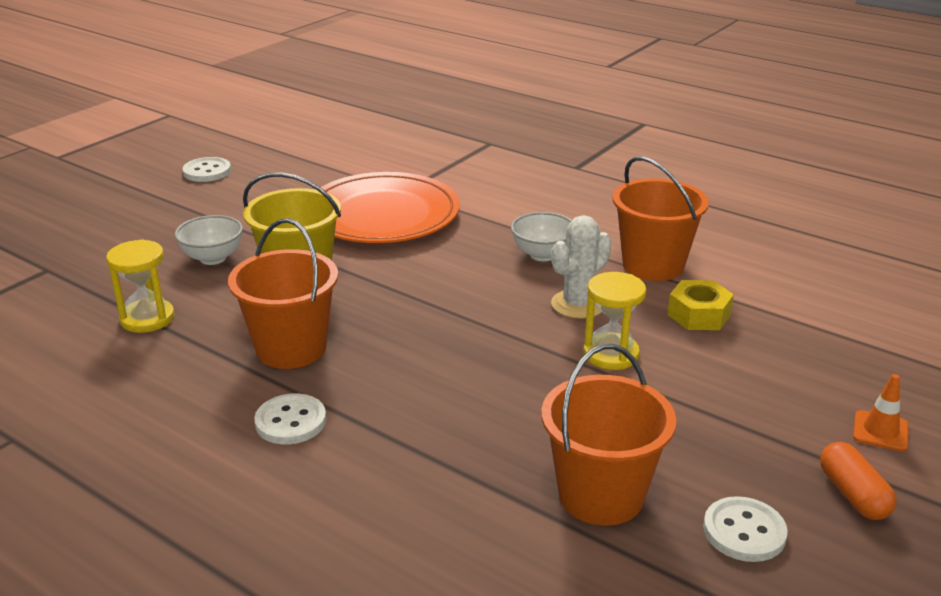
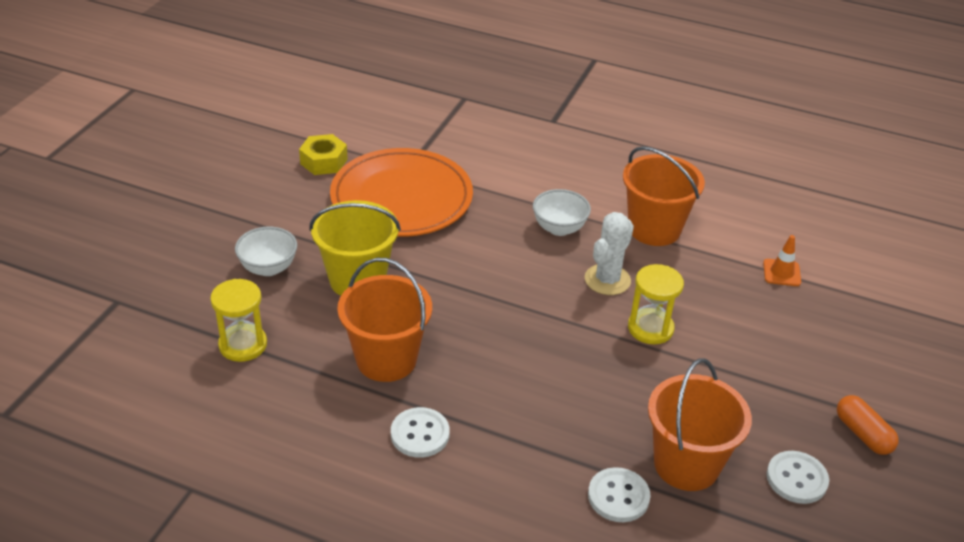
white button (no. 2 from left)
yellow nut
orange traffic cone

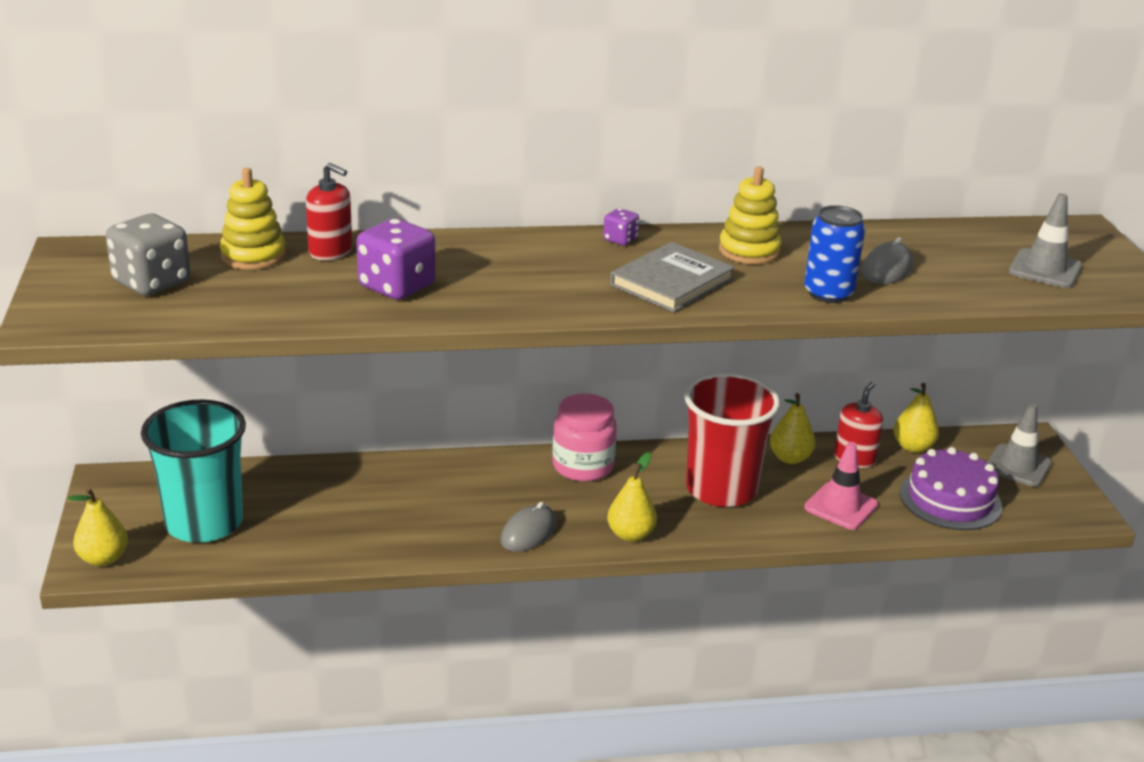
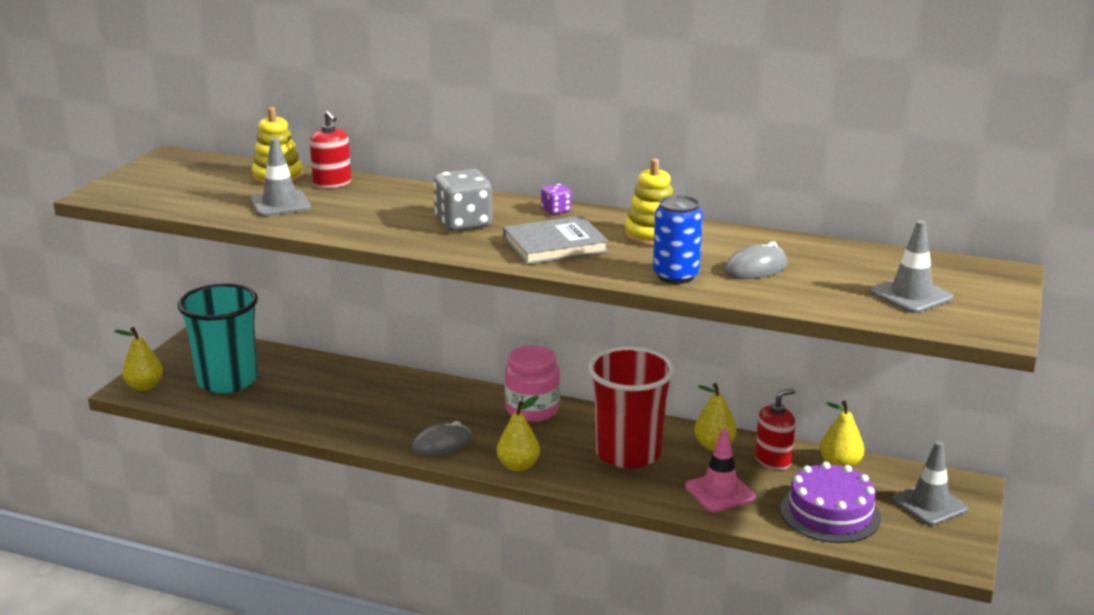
grey dice
purple dice (no. 1 from left in the first image)
grey traffic cone (no. 1 from left)

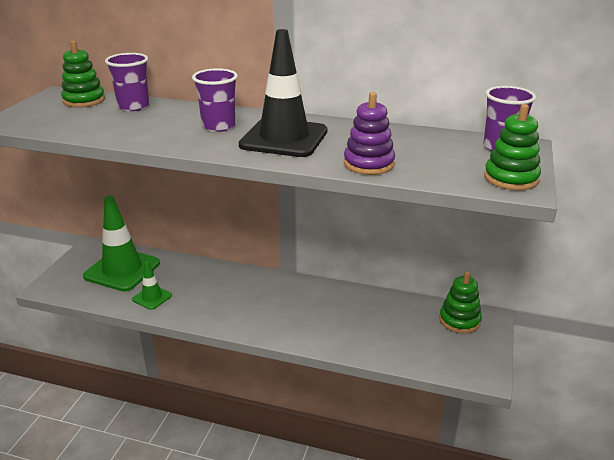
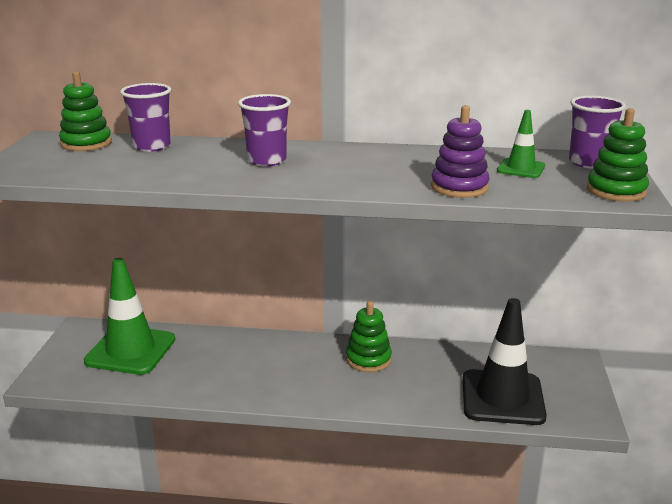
green traffic cone (no. 2 from left)
black traffic cone
green stacking toy (no. 2 from left)

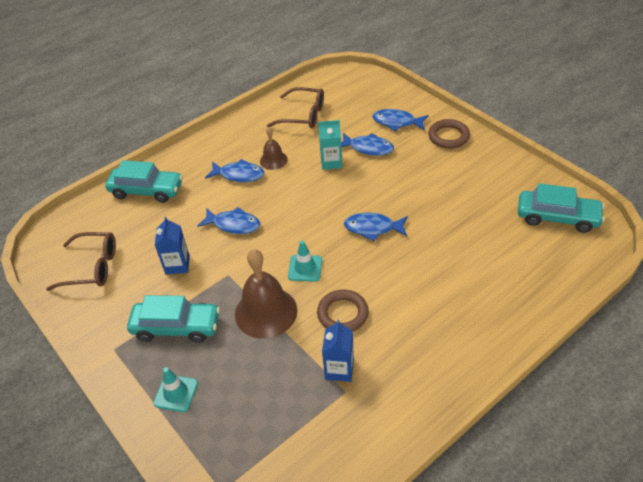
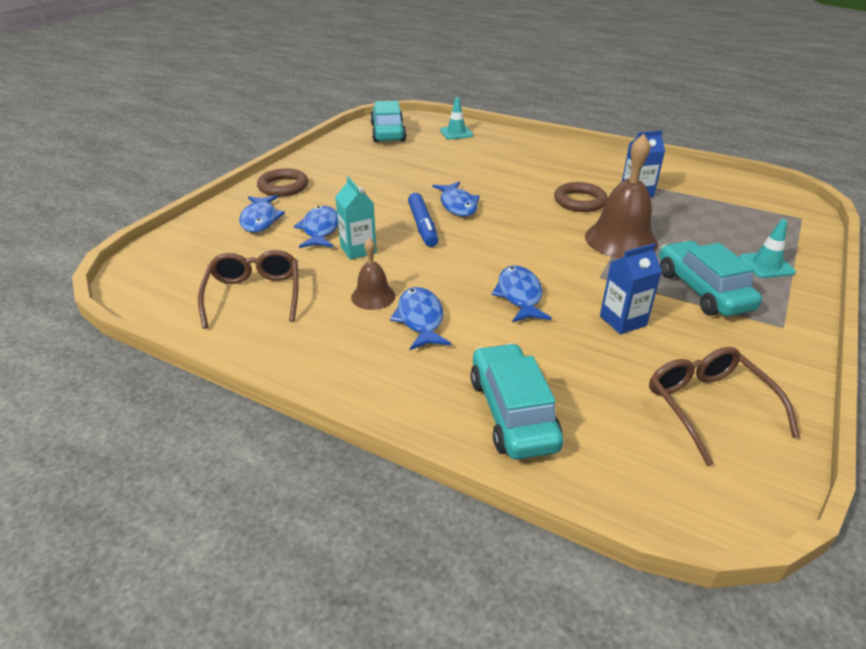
turquoise traffic cone (no. 1 from left)
blue marker

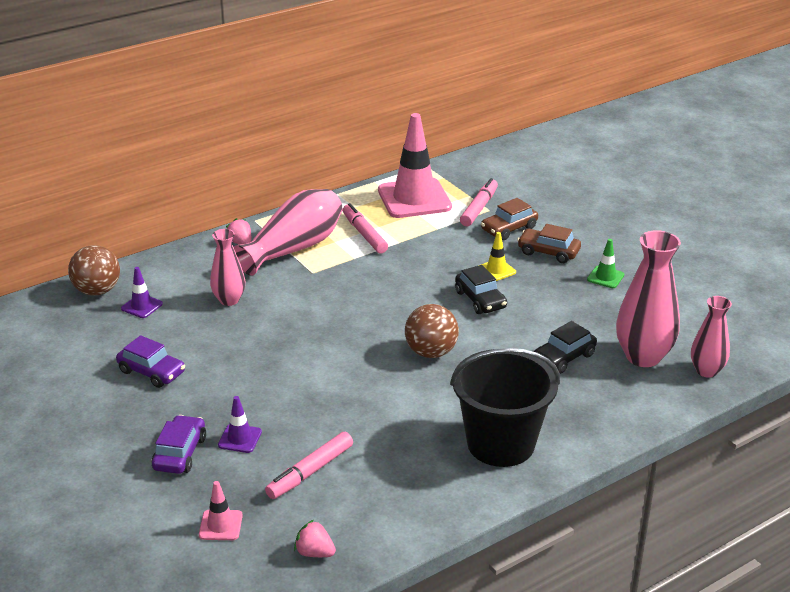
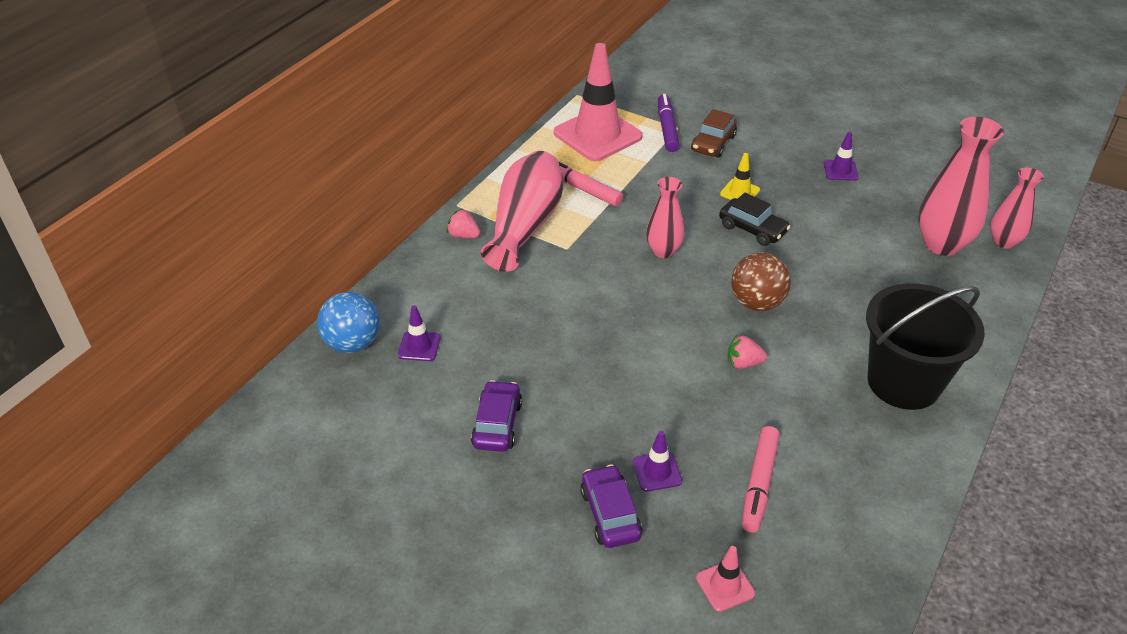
blue ball
purple car (no. 1 from left)
pink vase (no. 2 from left)
pink strawberry (no. 2 from left)
purple marker
brown car (no. 2 from left in the first image)
black car (no. 2 from left in the first image)
purple traffic cone (no. 3 from left)

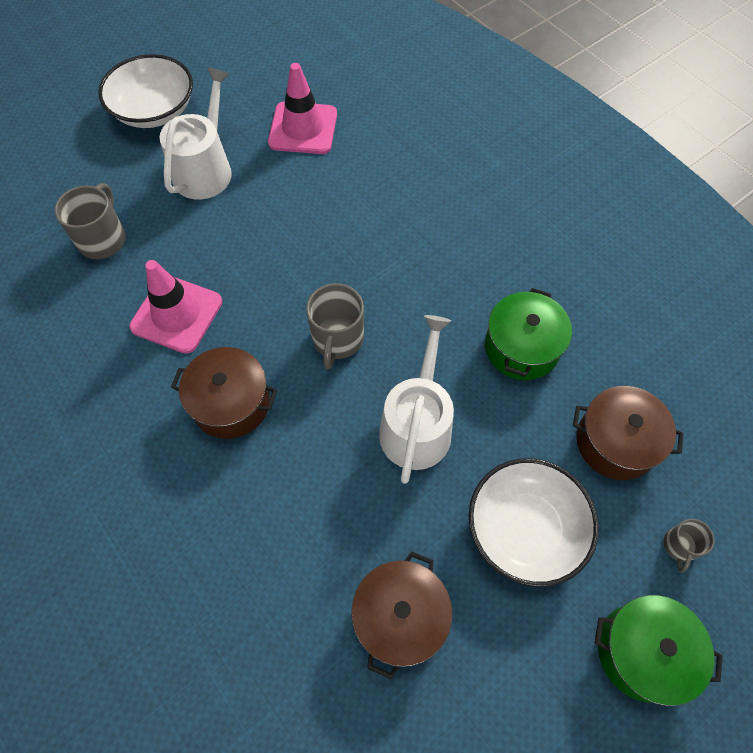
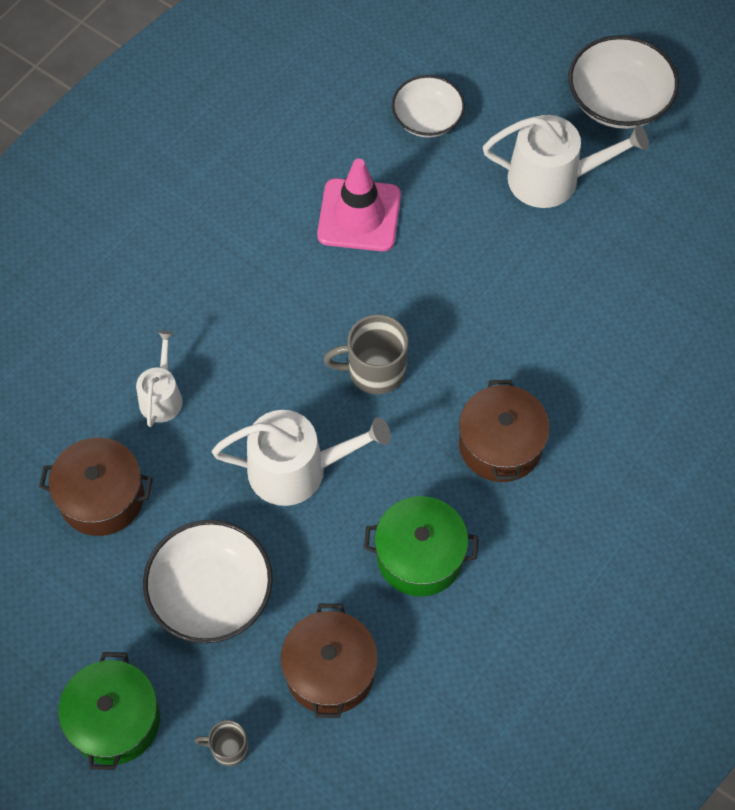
white bowl (no. 2 from left)
brown pot (no. 3 from left)
pink traffic cone (no. 2 from left in the first image)
white watering can (no. 1 from left)

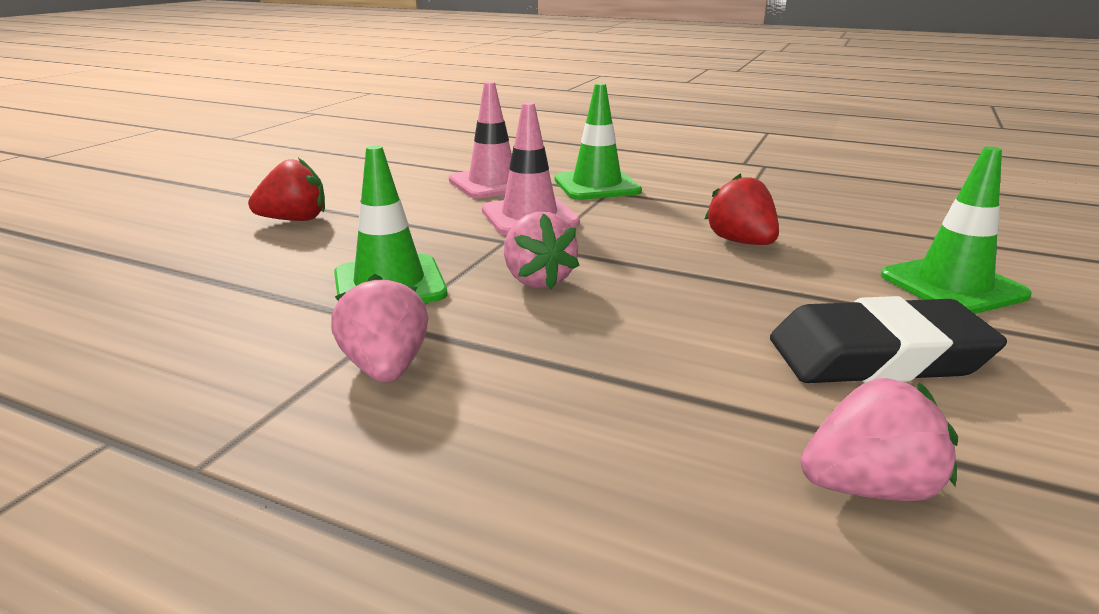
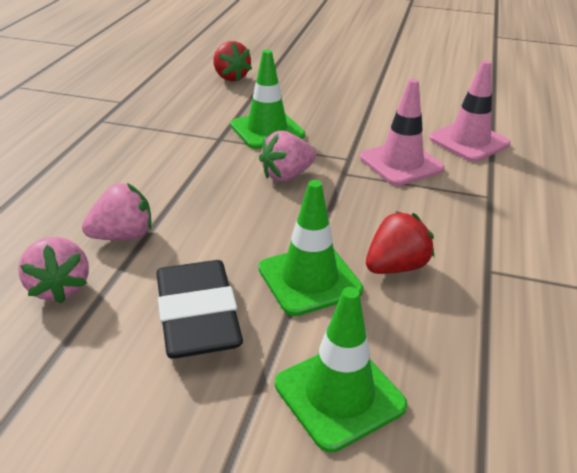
red strawberry (no. 1 from left)
pink strawberry (no. 2 from left)
green traffic cone (no. 2 from left)

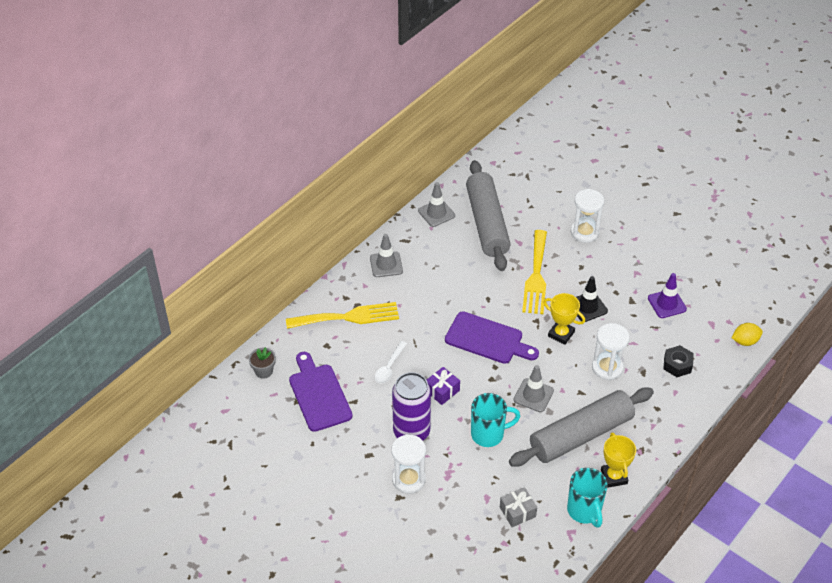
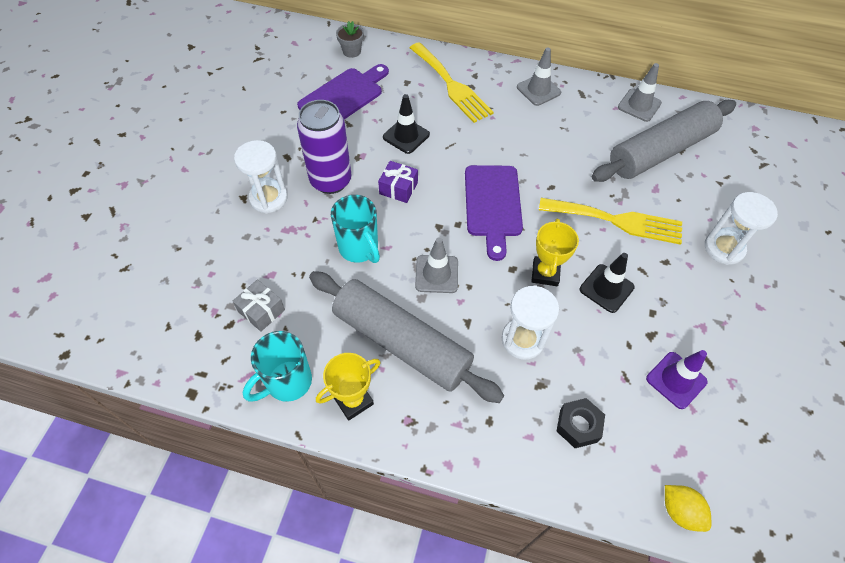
black traffic cone (no. 1 from left)
yellow fork (no. 2 from left)

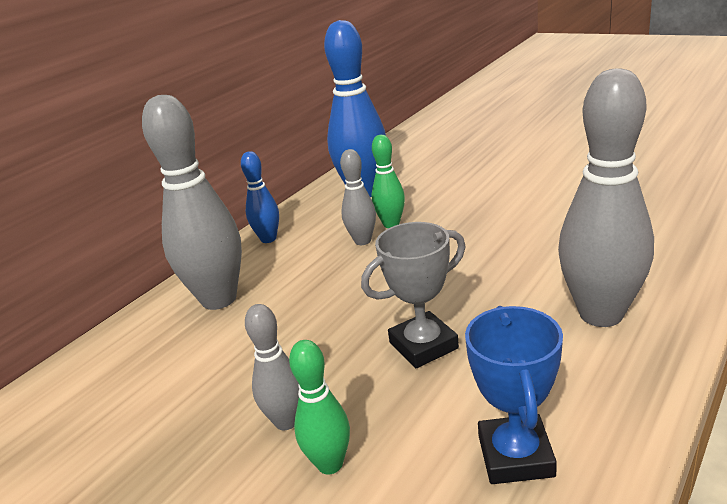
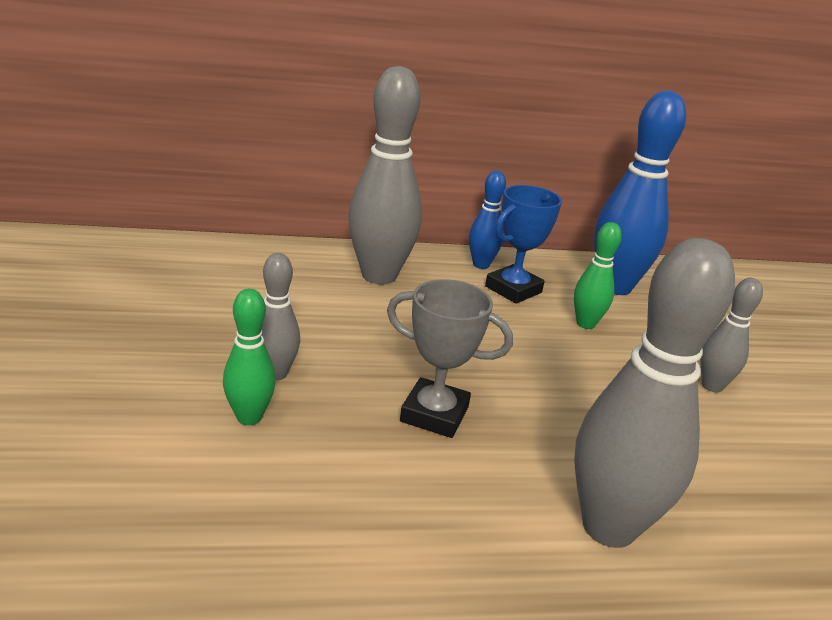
grey bowling pin (no. 4 from left)
blue trophy

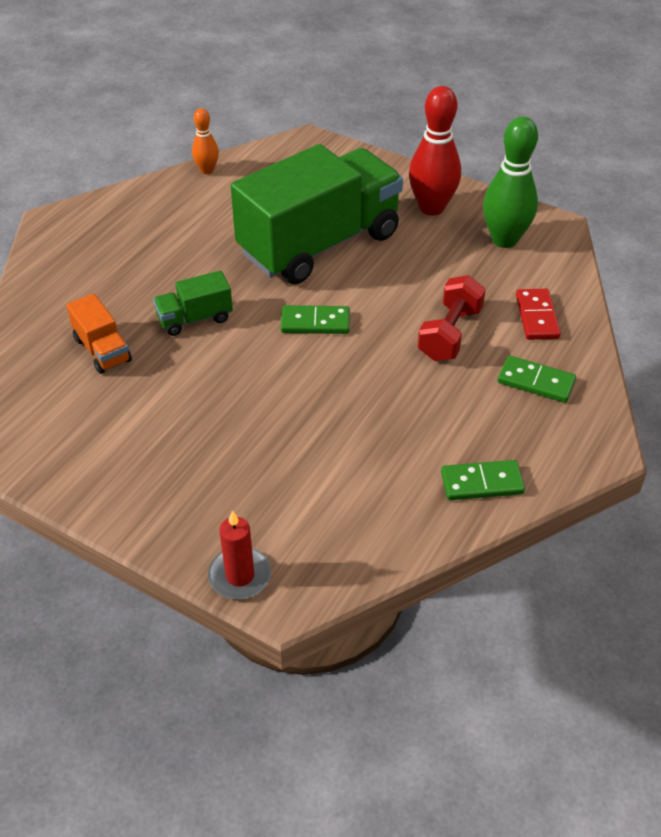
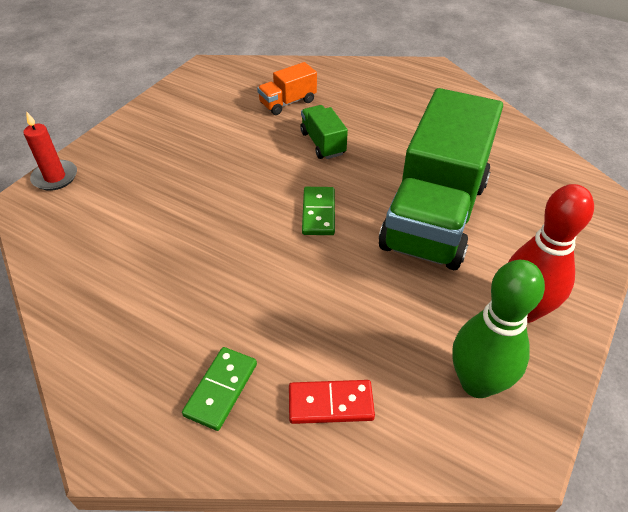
orange bowling pin
green truck (no. 2 from left)
red dumbbell
green domino (no. 2 from left in the first image)

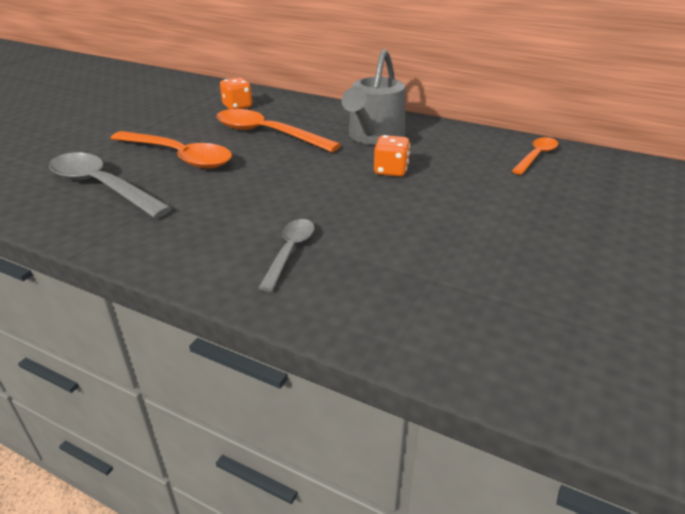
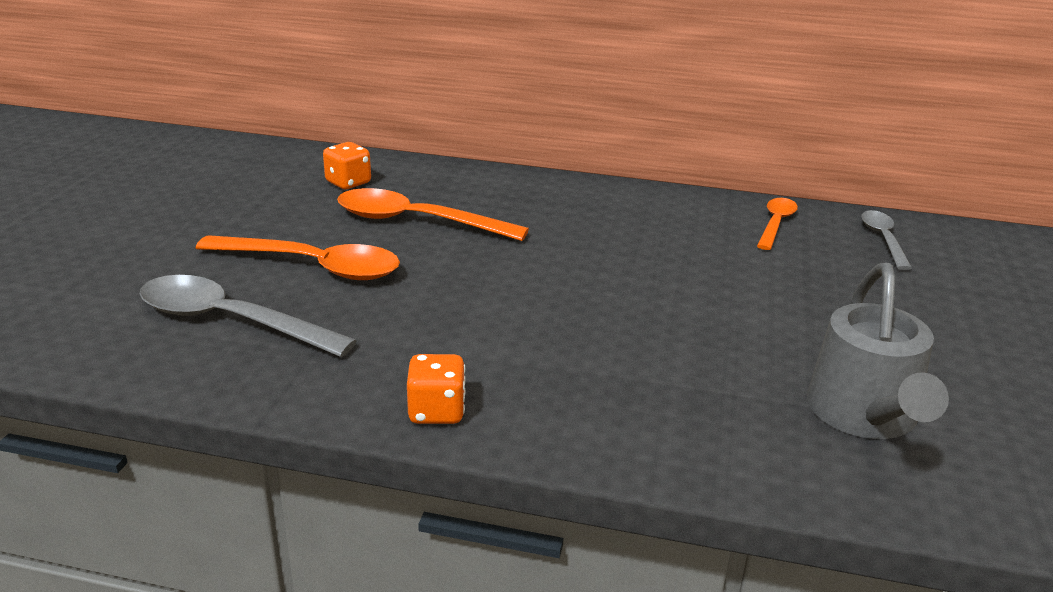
grey spoon (no. 2 from left)
grey watering can
orange dice (no. 2 from left)

